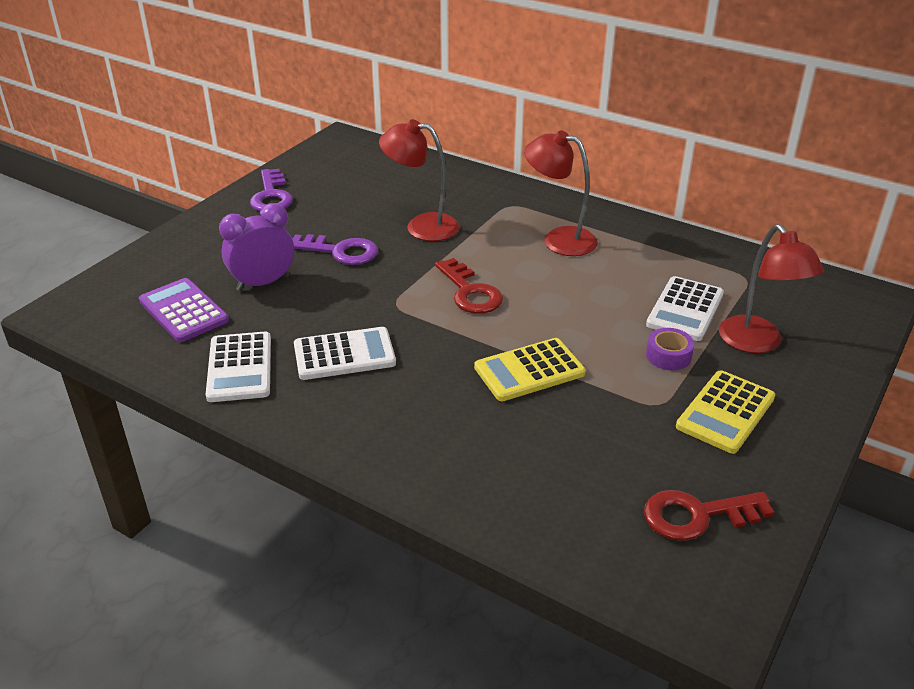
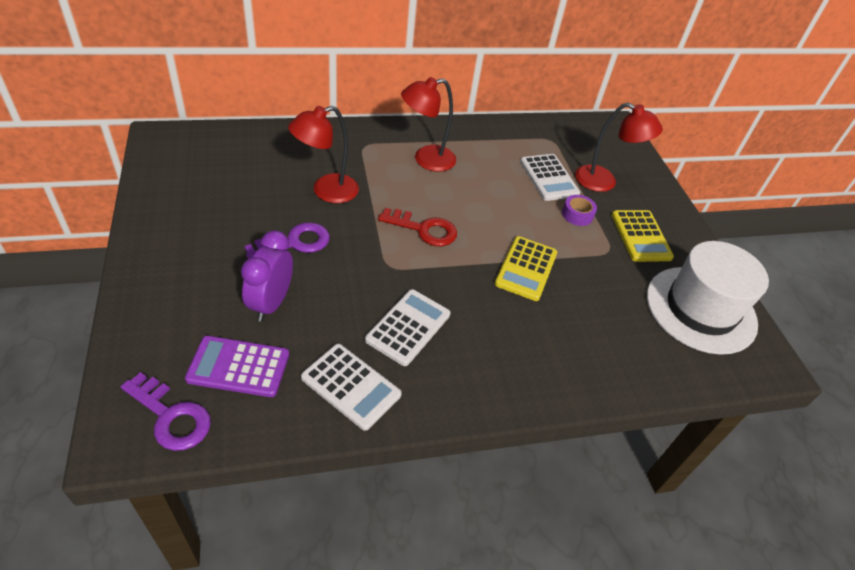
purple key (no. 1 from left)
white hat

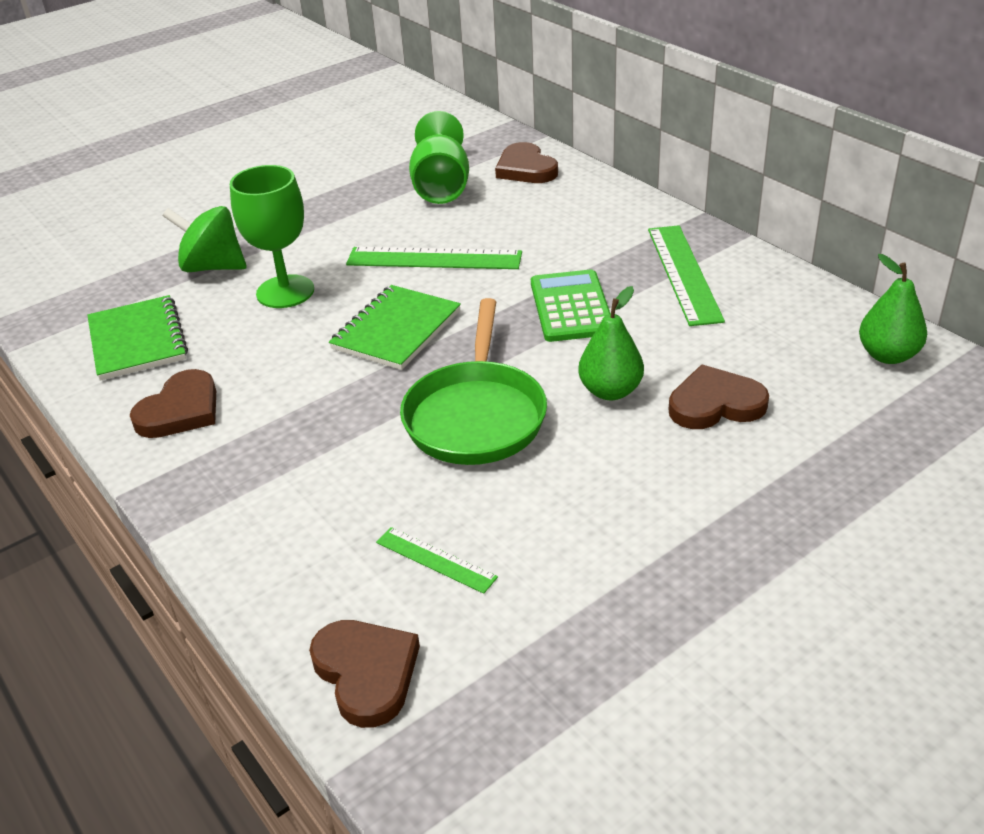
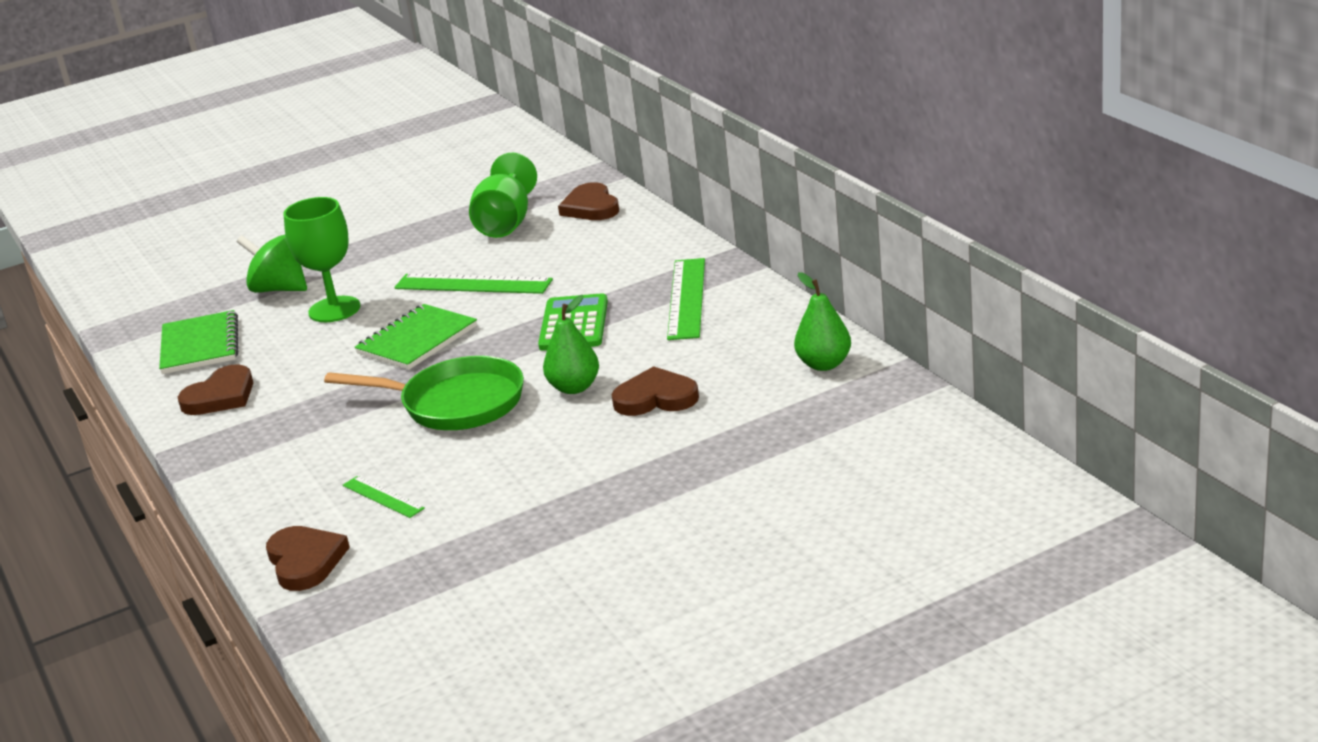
green pan

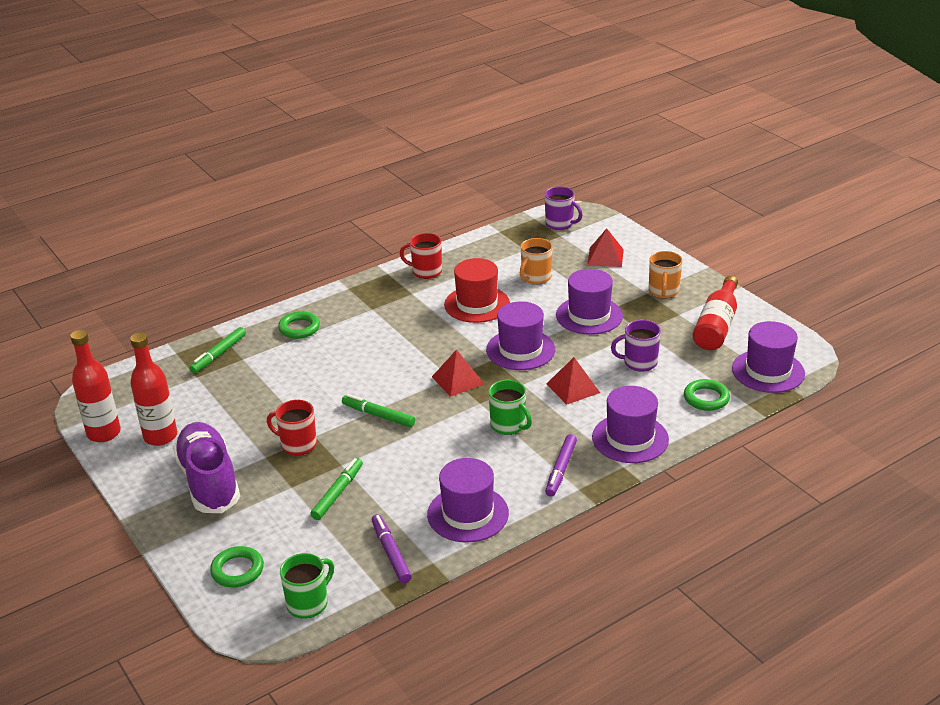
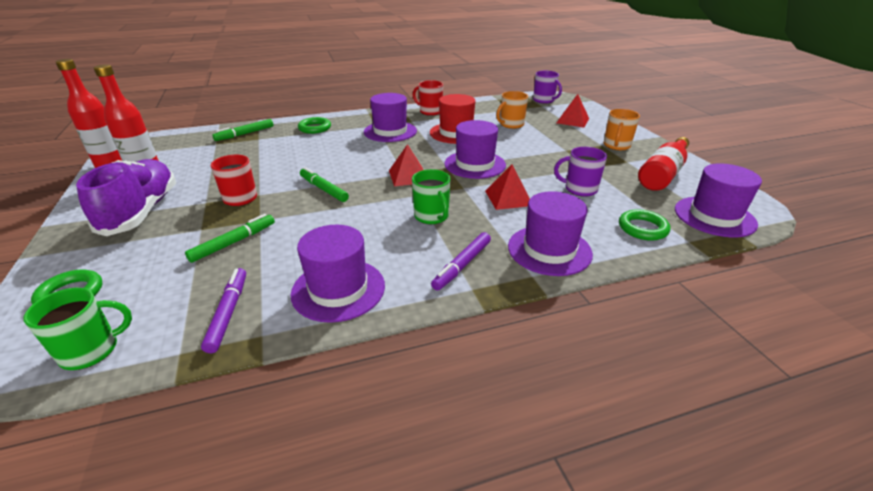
purple hat (no. 2 from left)

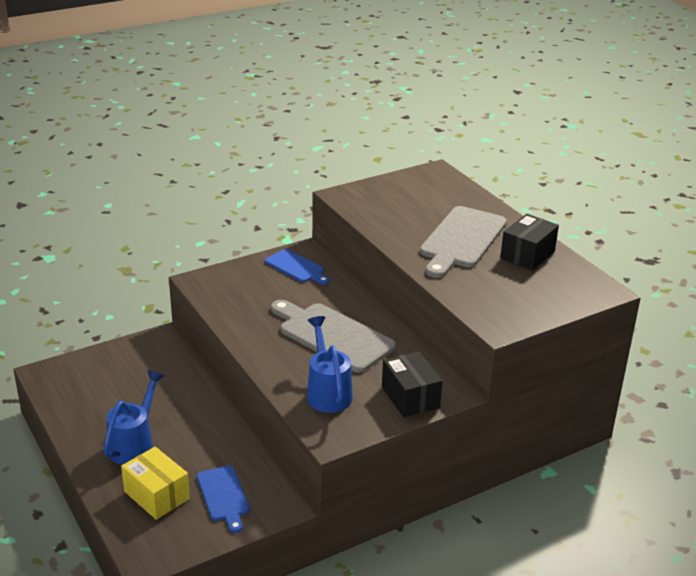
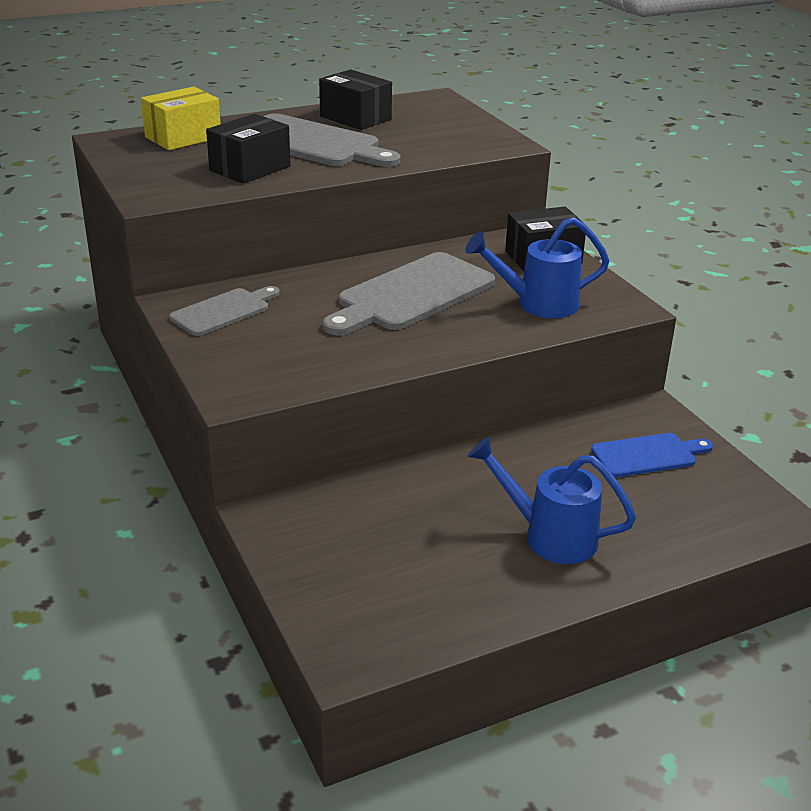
yellow box
grey cutting board (no. 1 from left)
black box (no. 1 from left)

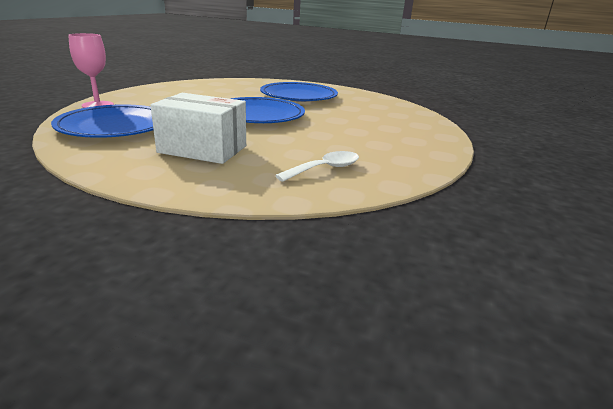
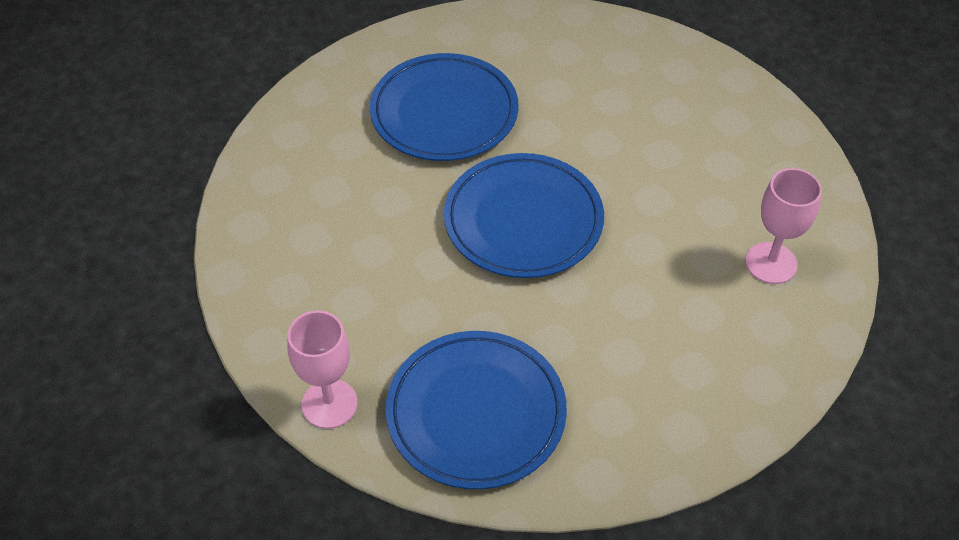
white box
pink goblet (no. 2 from left)

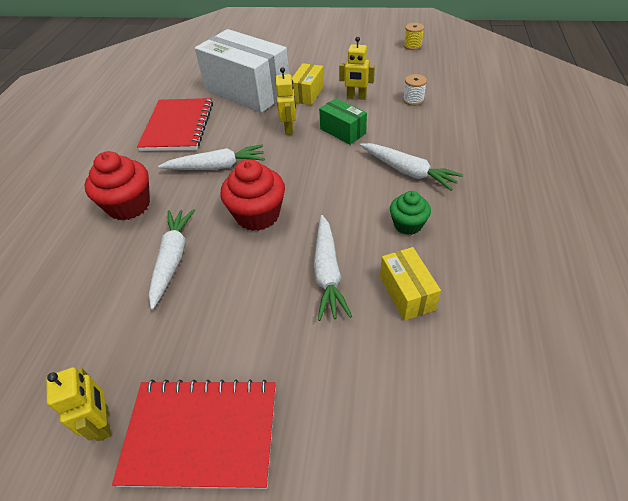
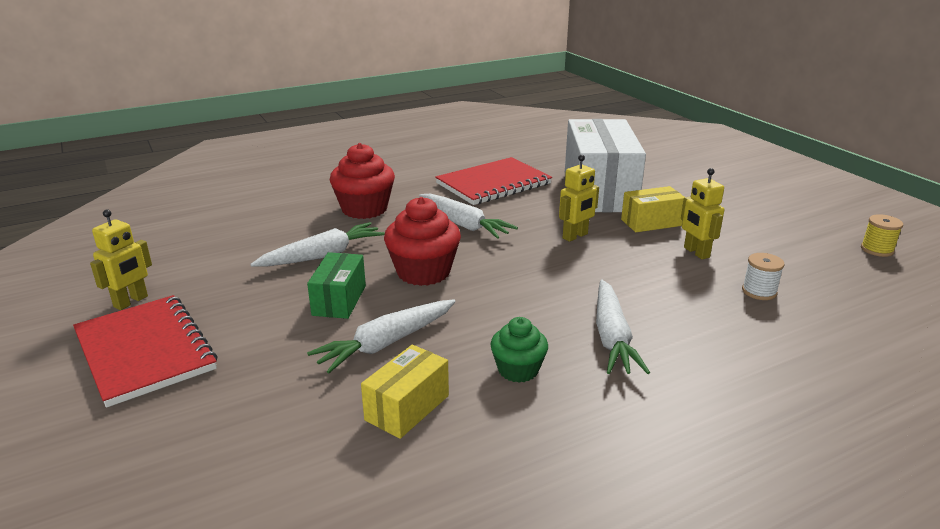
green box

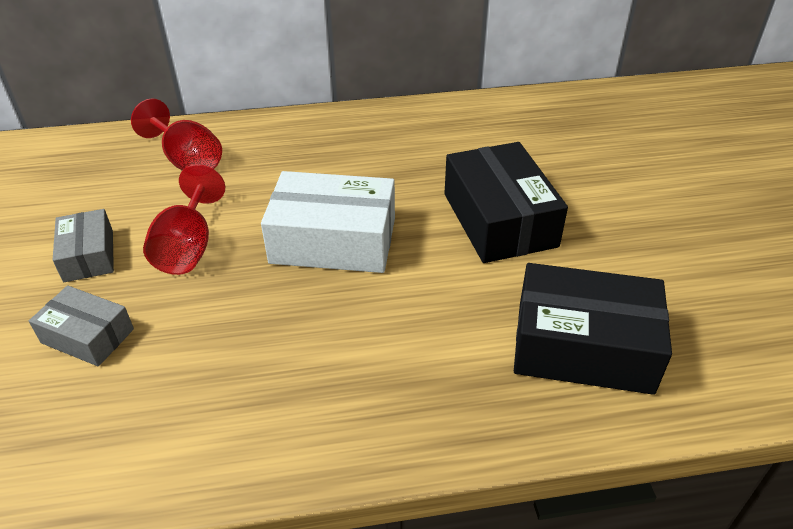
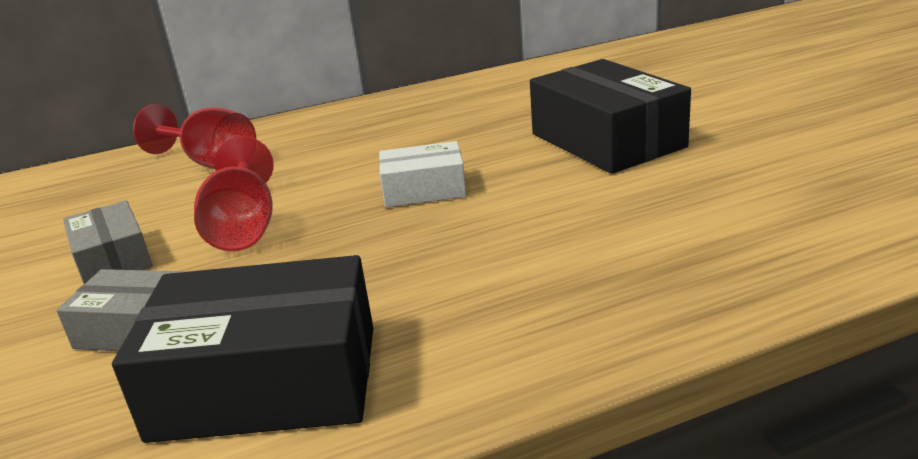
white box
black box (no. 1 from left)

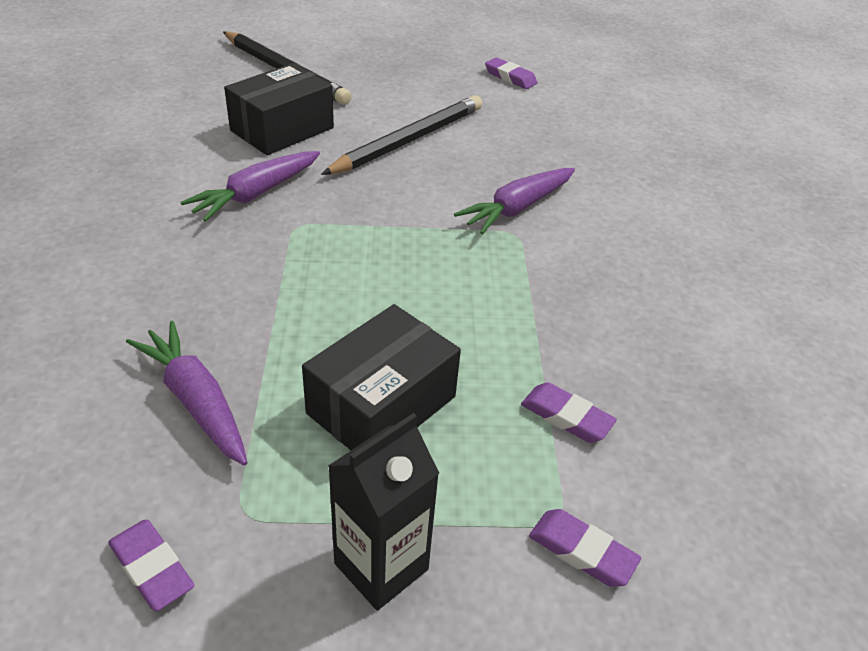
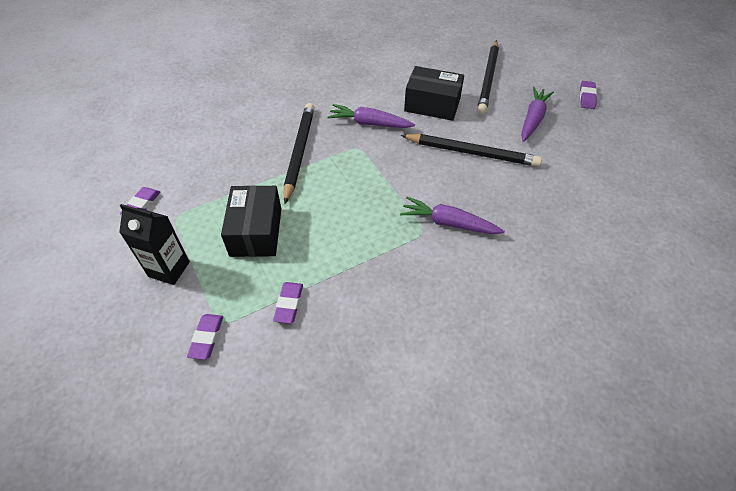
purple carrot (no. 3 from left)
black box (no. 1 from left)
purple eraser (no. 4 from left)
black pencil (no. 1 from left)

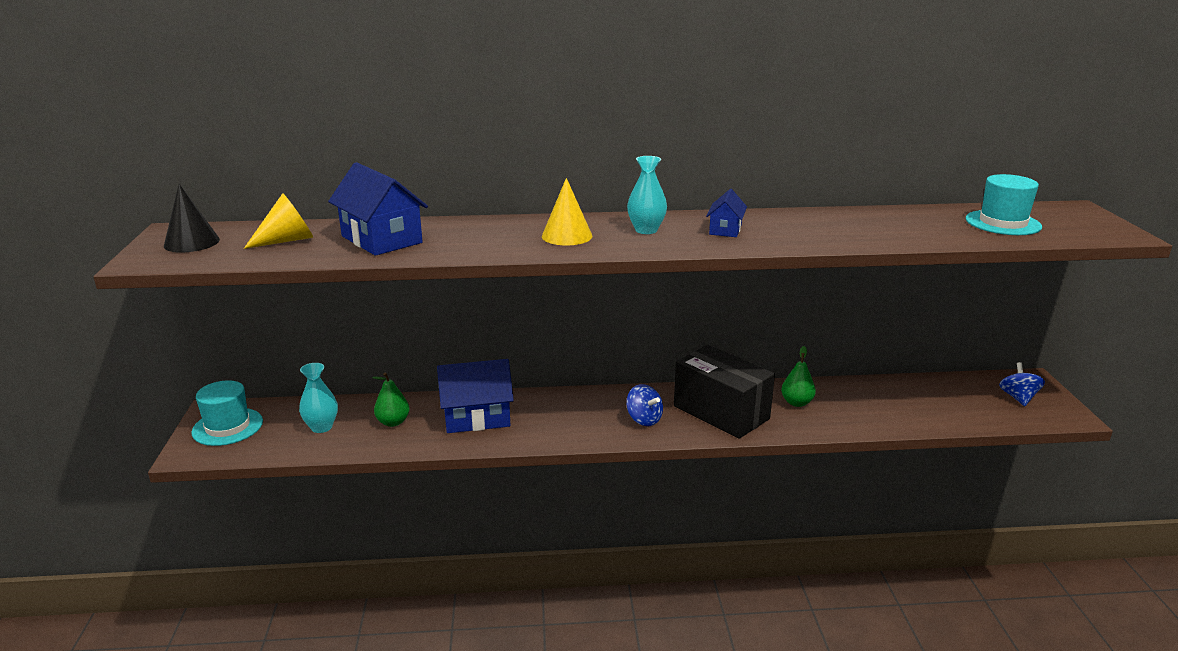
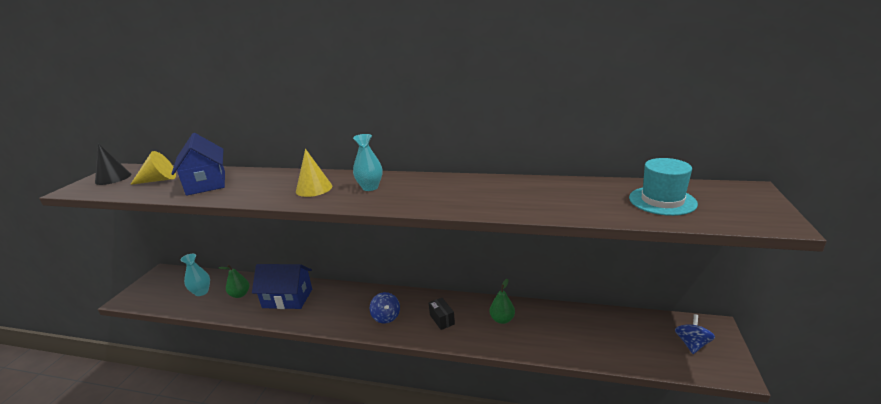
turquoise hat (no. 1 from left in the first image)
black box
blue house (no. 3 from left in the first image)

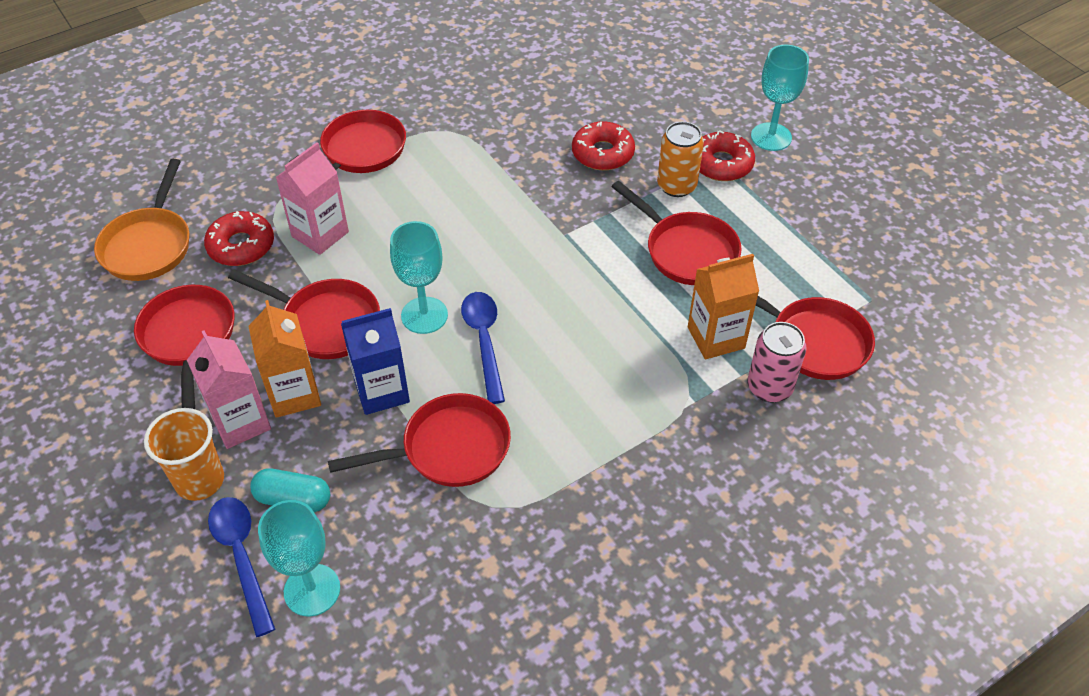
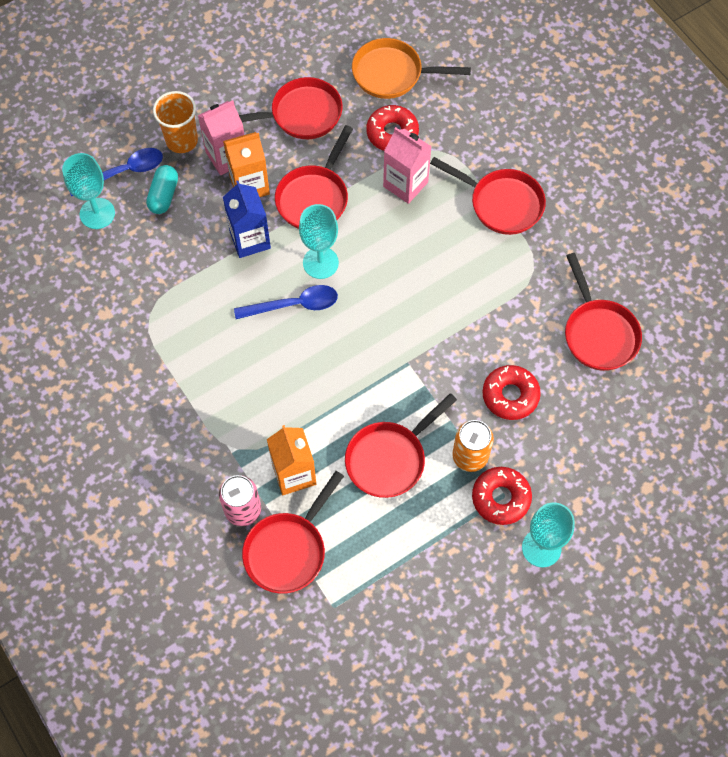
red pan (no. 6 from left)

